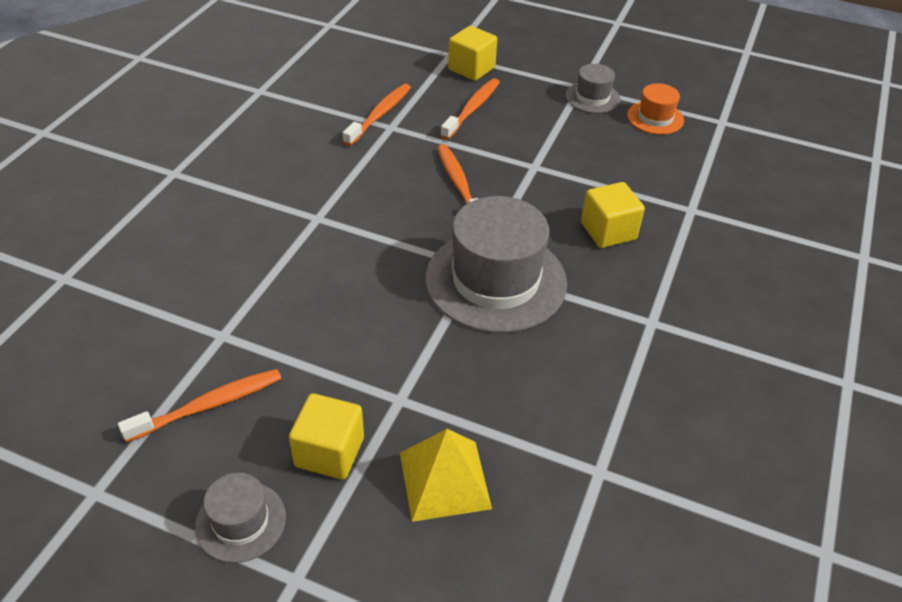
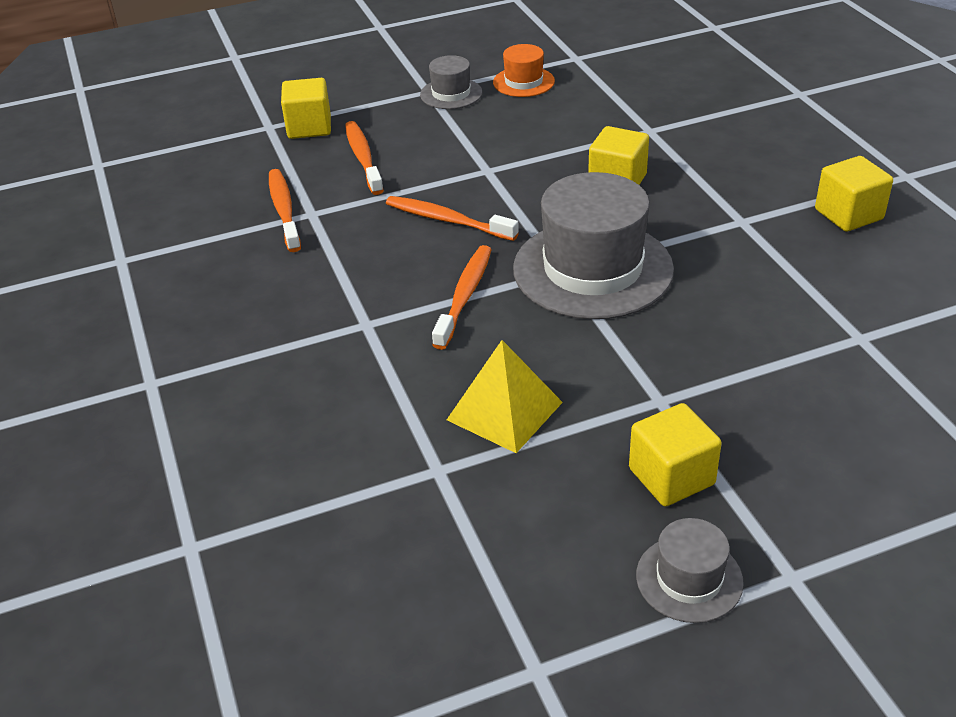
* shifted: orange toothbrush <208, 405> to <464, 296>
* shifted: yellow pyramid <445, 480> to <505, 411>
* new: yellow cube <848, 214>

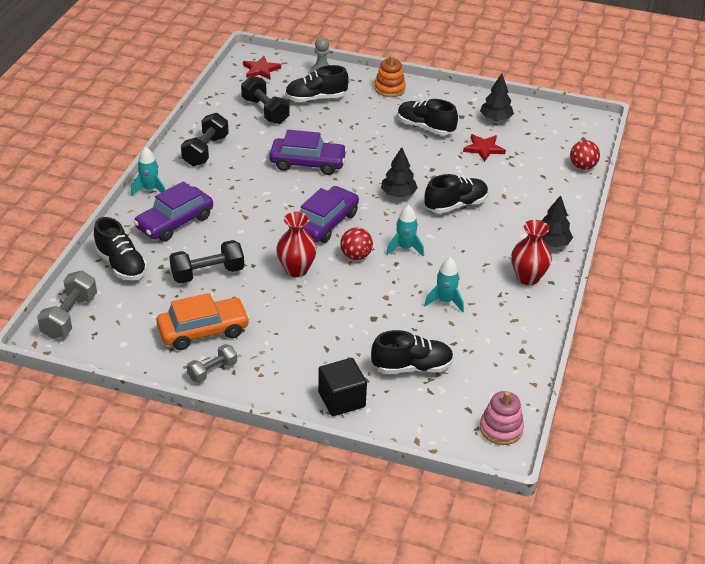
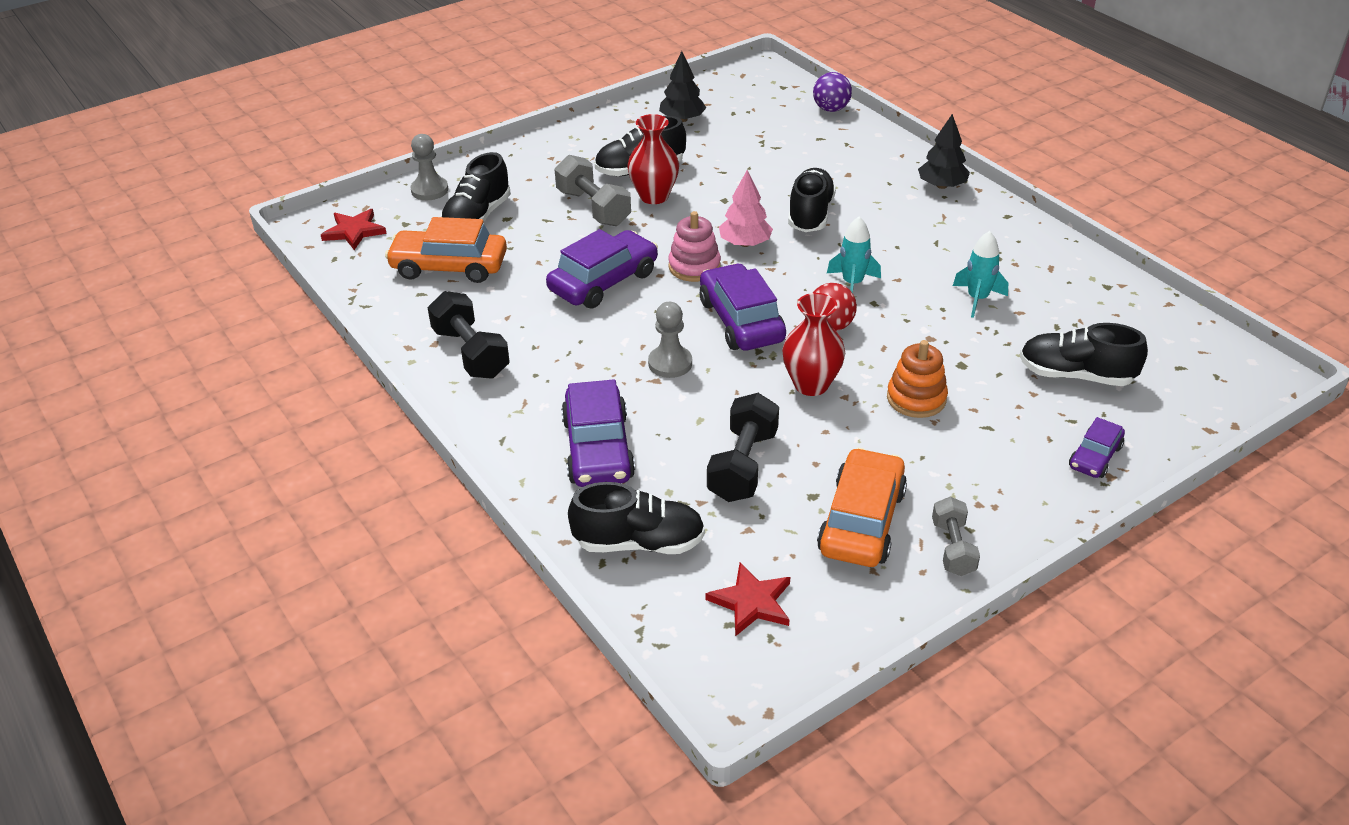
* shifted: grey dumbbell <70, 316> to <593, 208>
* gone: turquoise rocket <150, 190>
* swapped: black dumbbell <265, 111> to orange car <449, 266>
* swapped: black cube <341, 399> to purple car <1095, 457>
* rotated: black shoe <412, 367> = <1076, 375> 105 degrees counterclockwise
* shifted: orange stacking toy <389, 89> to <916, 398>
* repainted: black tree <398, 194> to pink tree <745, 243>
* shifted: red star <484, 149> to <751, 602>
* shifted: pink stacking toy <501, 429> to <694, 267>
* shifted: red vase <527, 278> to <654, 196>
* repainted: red ball <582, 166> to purple ball <831, 109>
* new: grey pawn <670, 363>

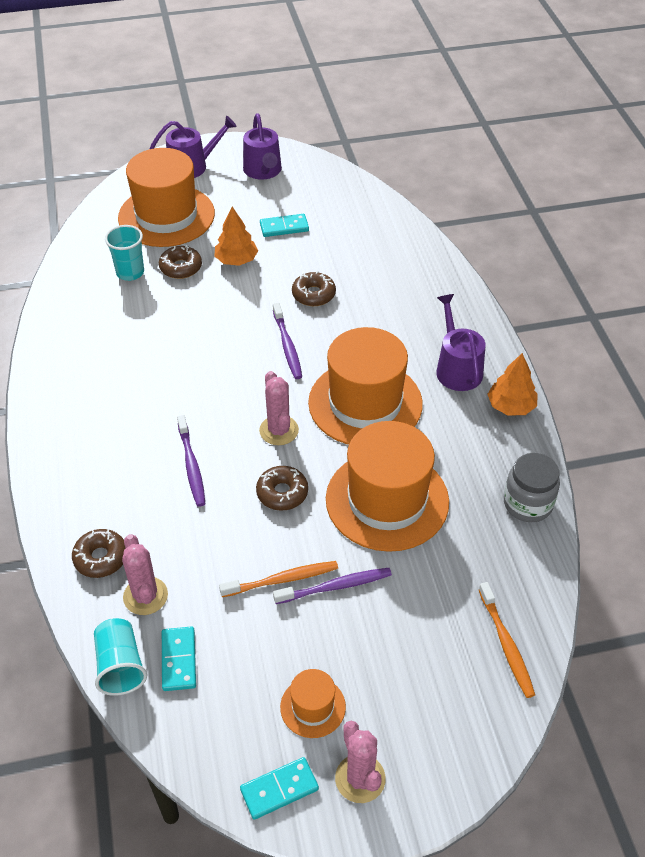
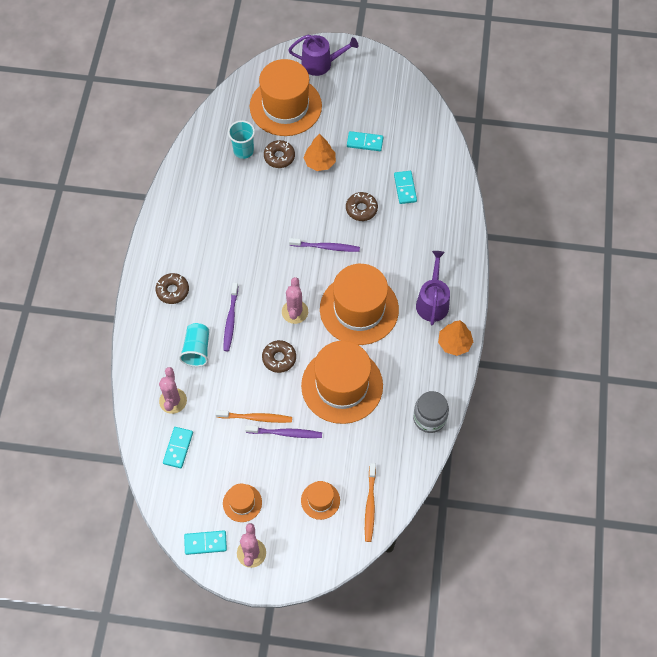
* shifted: brown donut <101, 558> to <173, 291>
* shifted: turquoise cup <120, 666> to <197, 350>
* gone: purple watering can <263, 171>
* rotated: purple toothbrush <287, 346> = <326, 247> 90 degrees counterclockwise
* new: orange hat <320, 500>
* new: turquoise domino <405, 188>

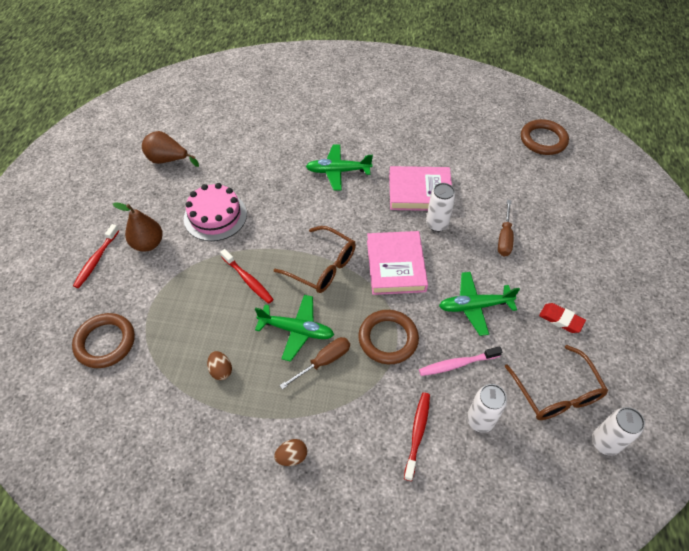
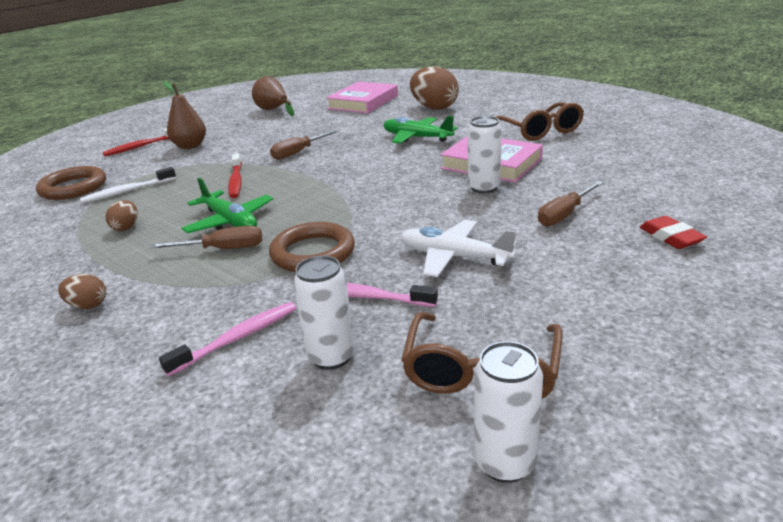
* gone: pink cake <215, 216>
* shifted: brown glasses <322, 266> to <540, 131>
* shifted: pink book <396, 265> to <363, 102>
* repainted: red toothbrush <417, 433> to pink toothbrush <238, 338>
* repainted: green plane <474, 306> to white plane <453, 257>
* gone: brown ring <543, 140>
* shifted: red eraser <561, 319> to <671, 237>
* new: white toothbrush <127, 191>
* new: brown screwdriver <298, 152>
* new: brown egg <434, 108>

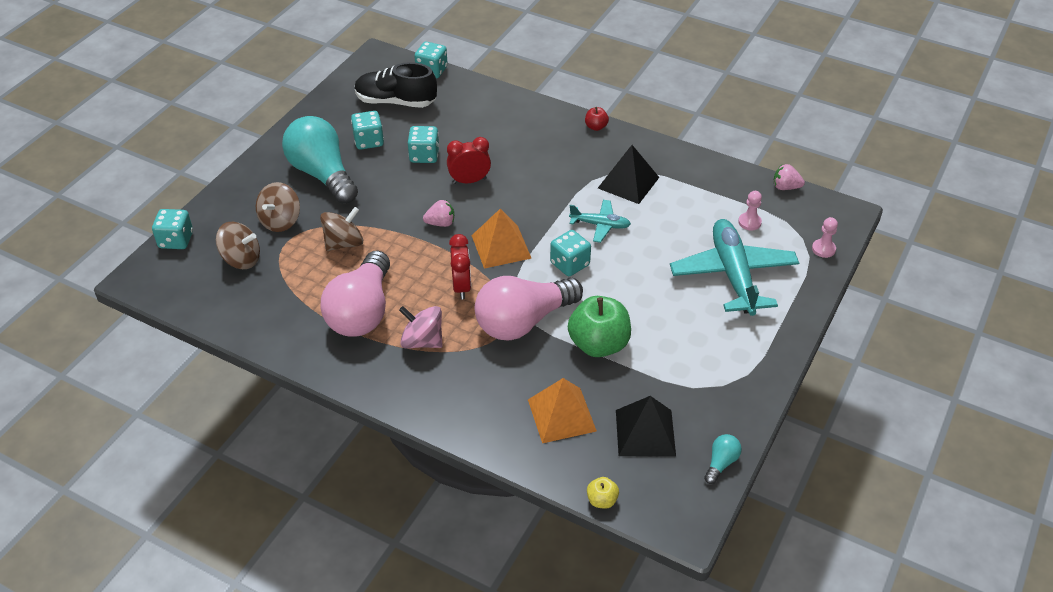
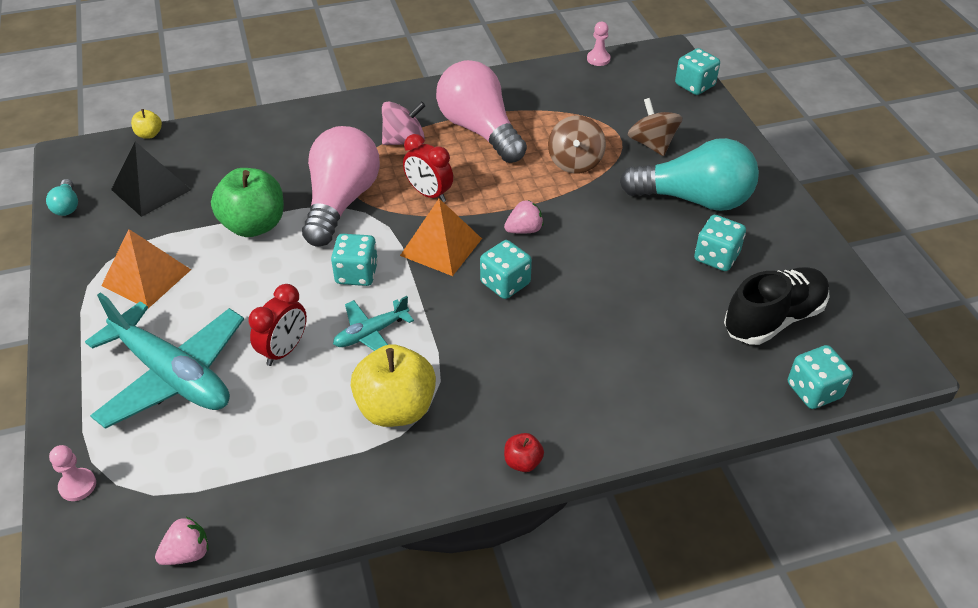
* gone: brown spinning top <241, 259>
* shifted: turquoise dice <424, 155> to <505, 283>
* rotated: pink strawberry <441, 223> = <524, 230> 150 degrees counterclockwise
* shifted: red clock <469, 181> to <284, 350>
* shifted: orange pyramid <561, 415> to <146, 277>
* swapped: black pyramid <628, 182> to yellow apple <396, 408>
* shifted: pink pawn <749, 222> to <598, 59>

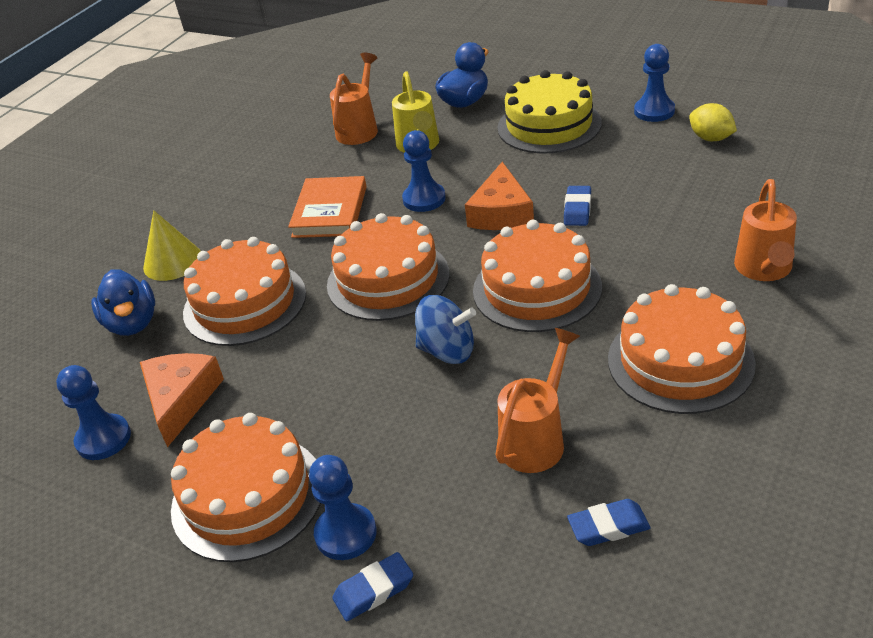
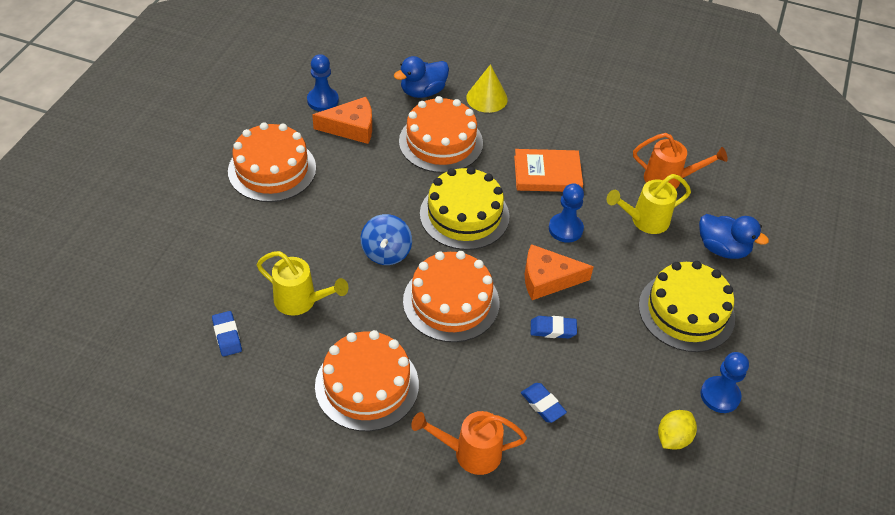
* gone: blue pawn <346, 533>
* repainted: orange cake <388, 279> to yellow cake <464, 215>
* shifted: blue eraser <374, 590> to <542, 404>
* repainted: orange watering can <536, 439> to yellow watering can <300, 301>

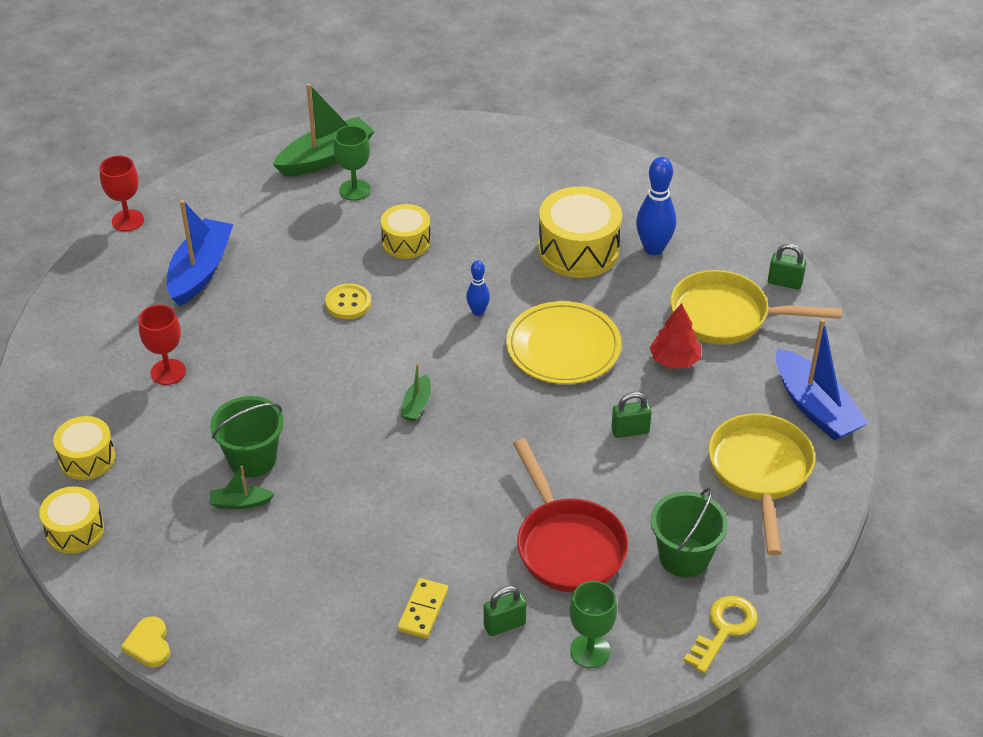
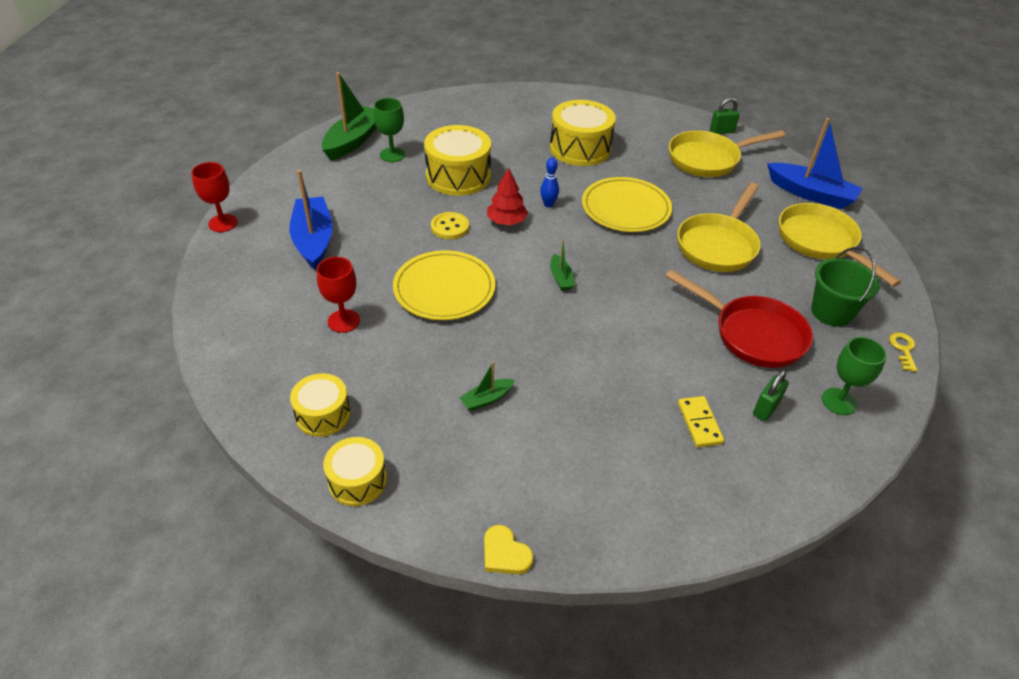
* gone: green bucket <252, 459>
* scaled: yellow drum <406, 242> = <458, 176> x1.66
* swapped: green padlock <630, 431> to yellow pan <718, 245>
* gone: blue bowling pin <653, 248>
* shifted: red tree <674, 360> to <506, 221>
* scaled: yellow key <724, 629> = <903, 349> x0.65
* new: yellow plate <444, 289>

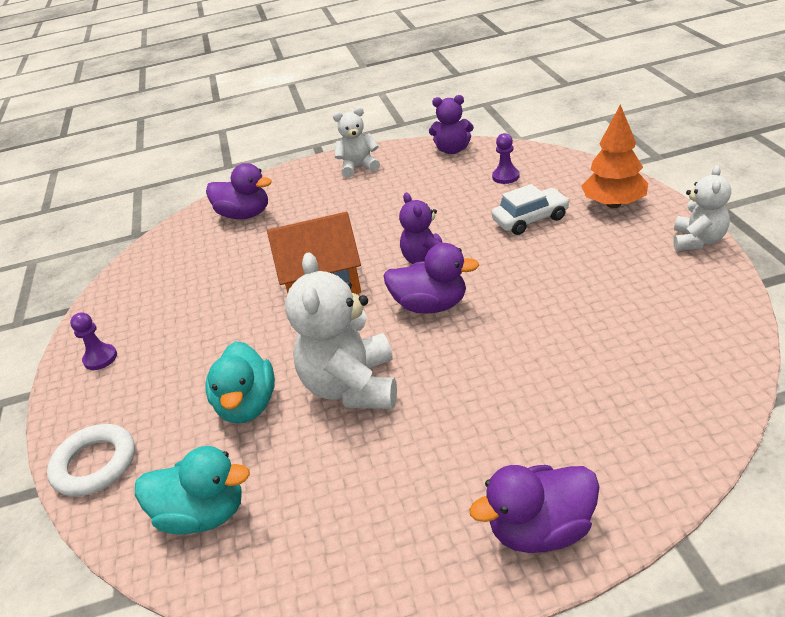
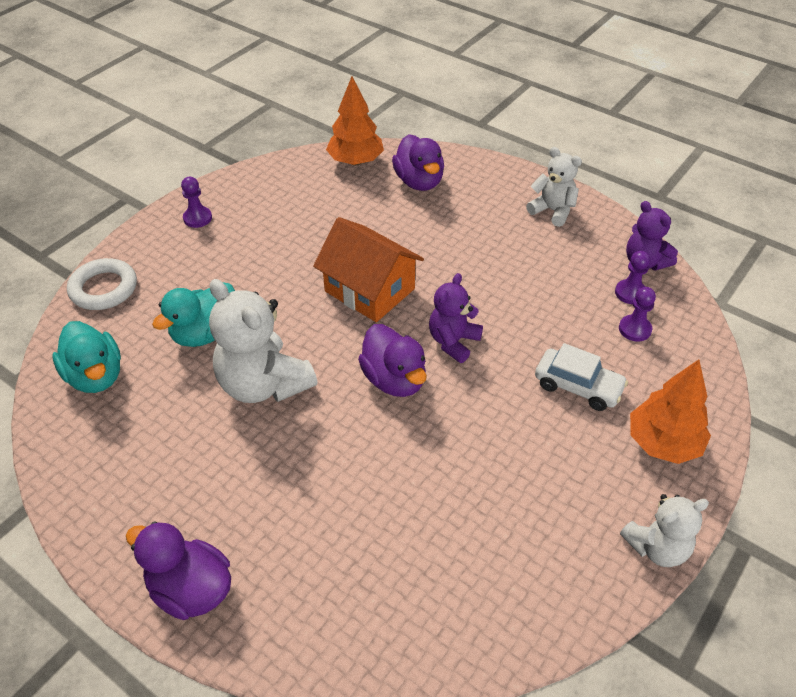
* rotated: white teddy bear <352, 386> = <264, 384> 90 degrees counterclockwise
* new: orange tree <355, 161>
* new: purple pawn <630, 293>

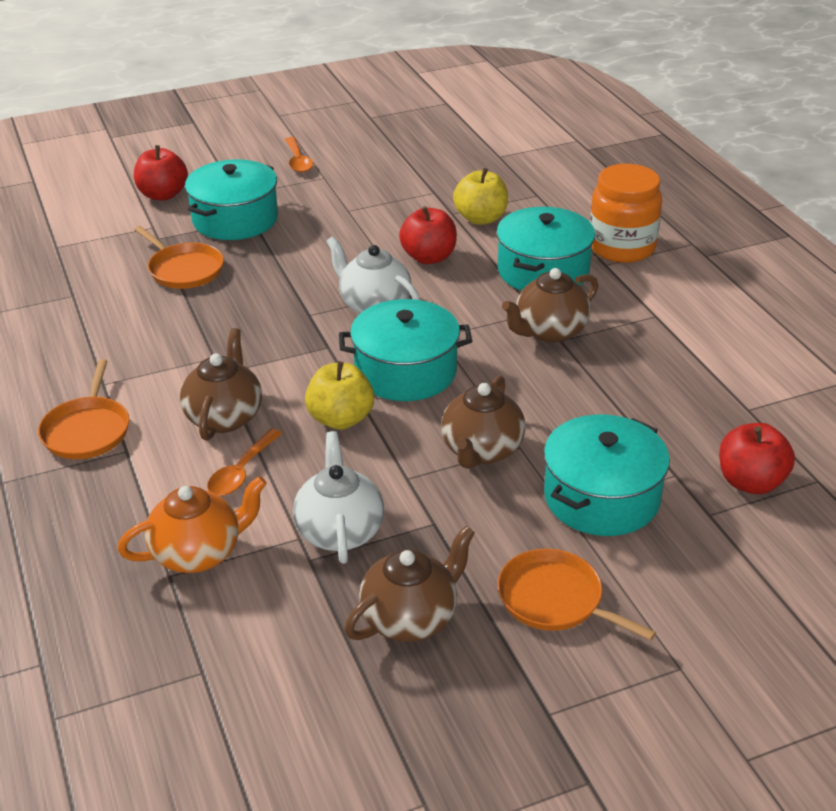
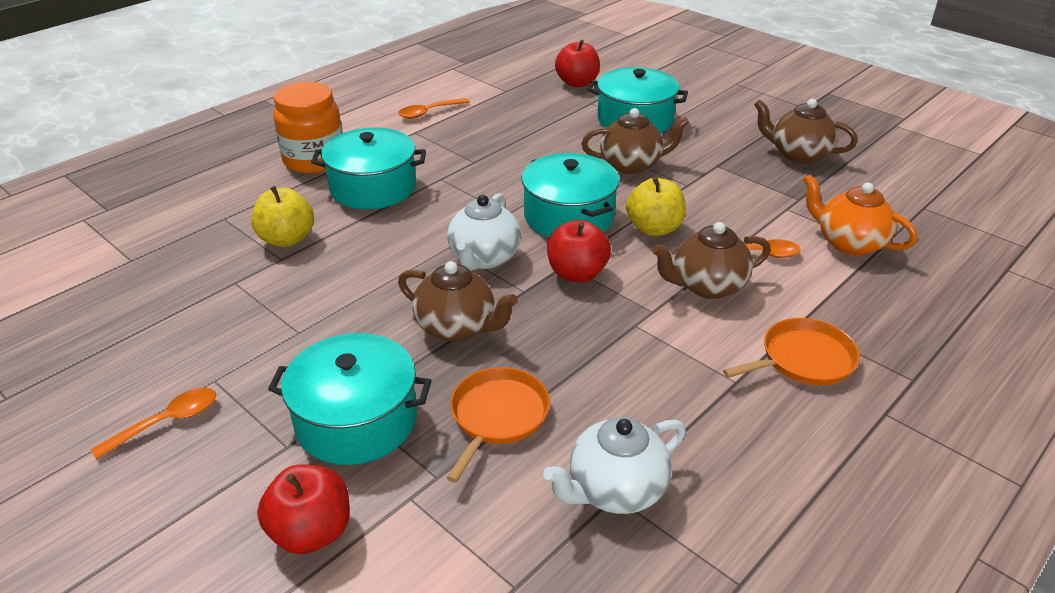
* shifted: white teapot <339, 531> to <615, 490>
* shifted: red apple <429, 257> to <577, 273>
* gone: orange pan <555, 599>
* shifted: brown teapot <549, 331> to <457, 327>
* new: orange spoon <429, 112>

